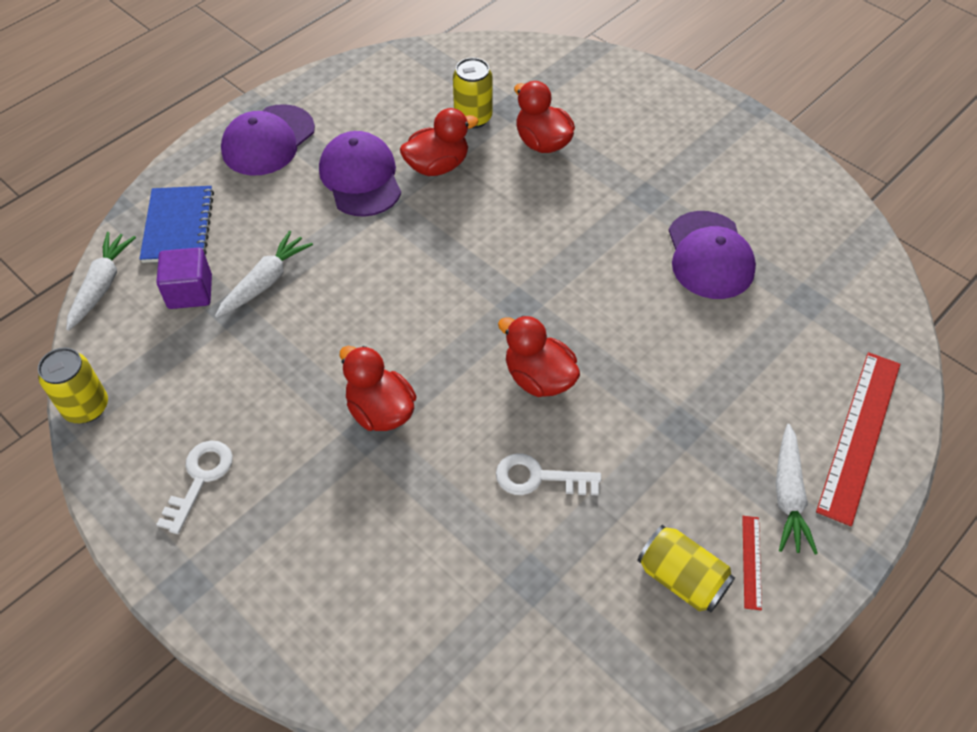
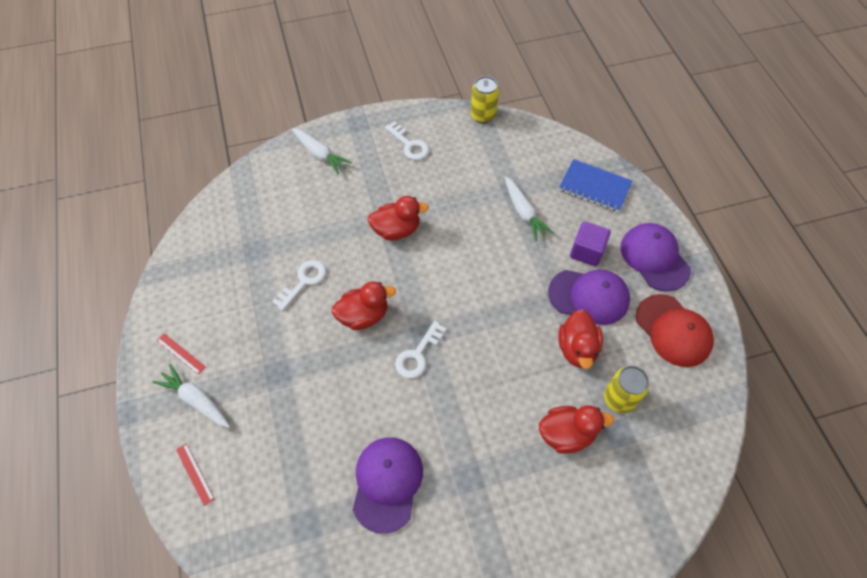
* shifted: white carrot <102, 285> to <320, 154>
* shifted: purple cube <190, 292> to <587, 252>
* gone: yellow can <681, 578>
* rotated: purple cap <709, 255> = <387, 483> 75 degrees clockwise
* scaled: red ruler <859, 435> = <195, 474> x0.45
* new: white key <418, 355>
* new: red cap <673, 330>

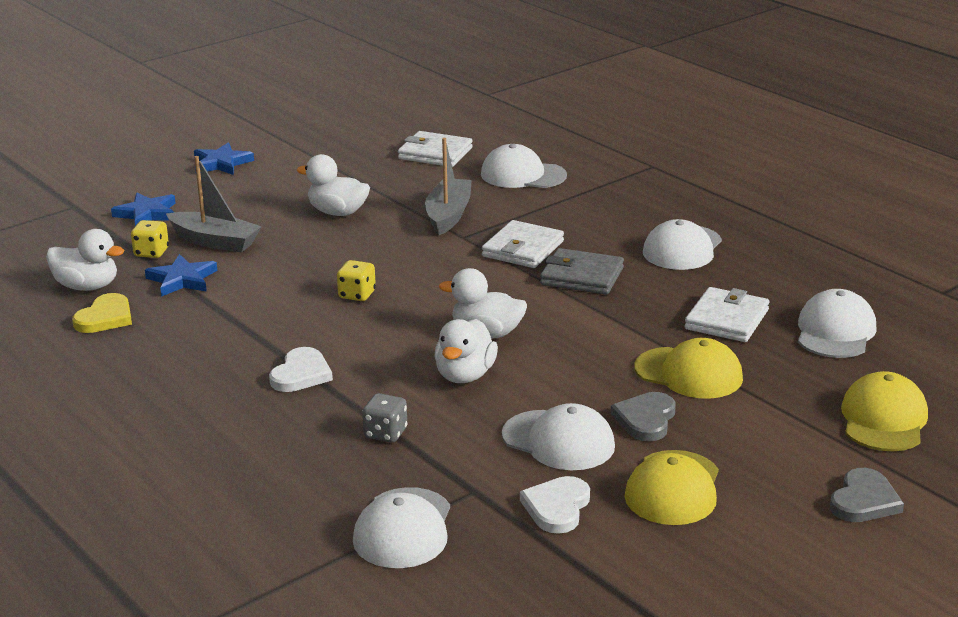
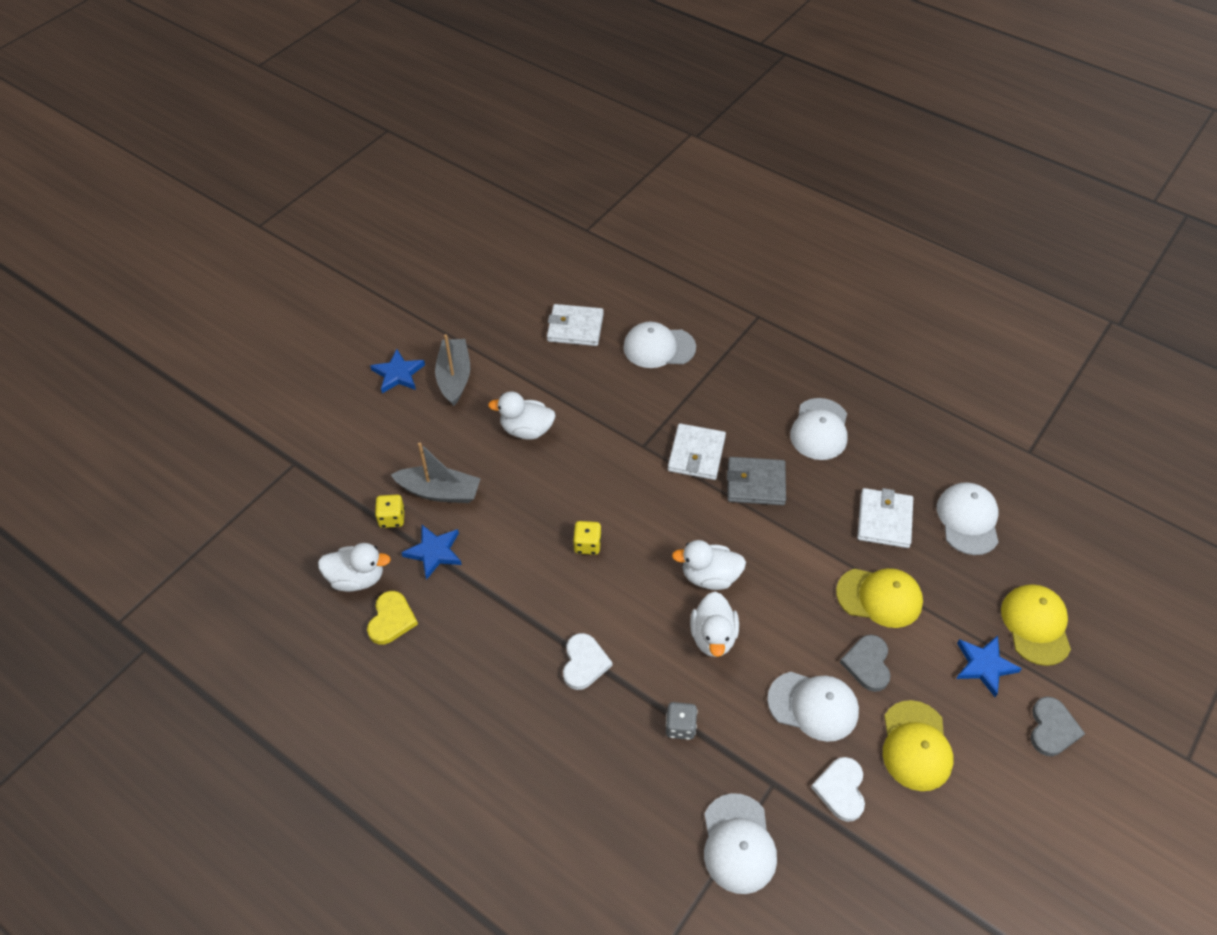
* shifted: blue star <147, 214> to <984, 666>
* shifted: grey boat <448, 215> to <454, 377>

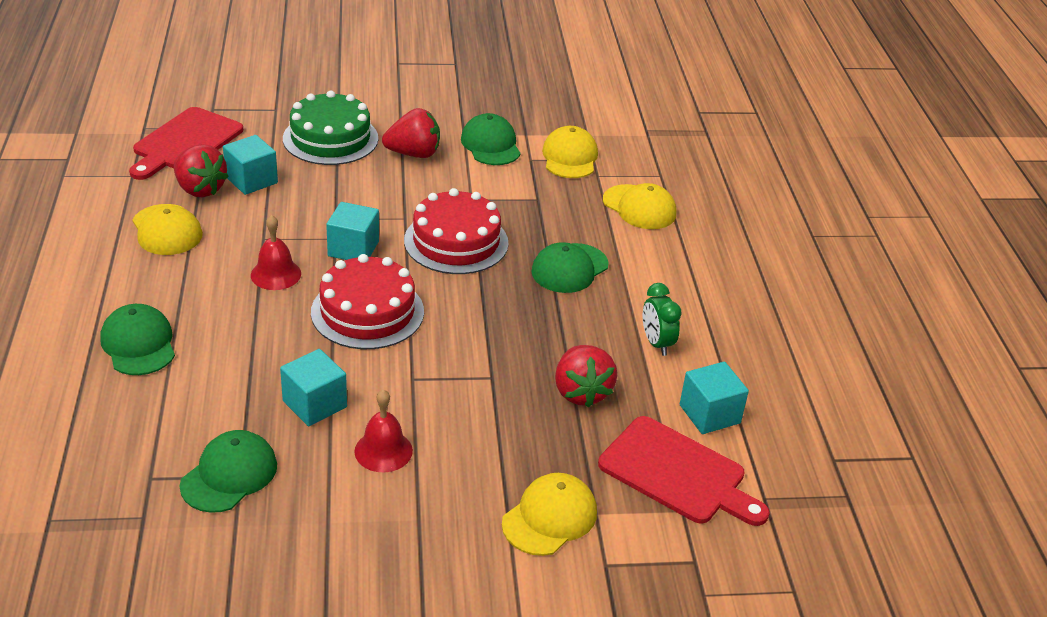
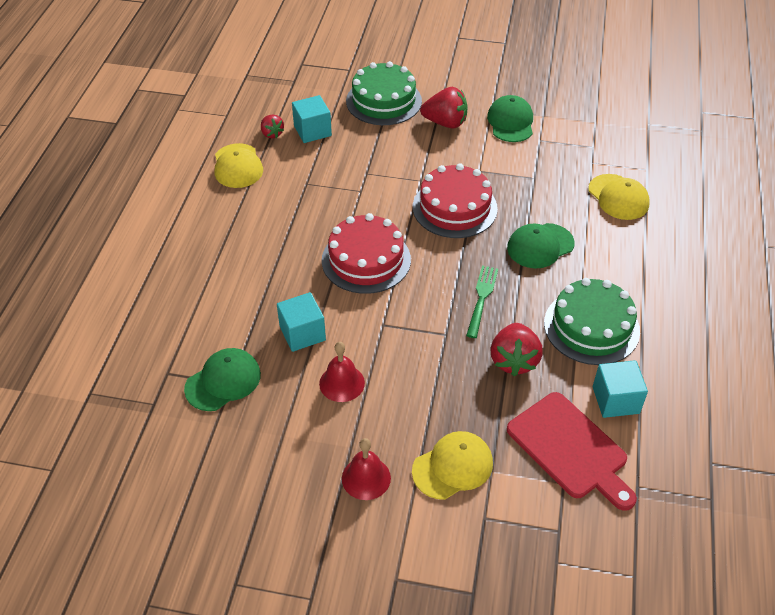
* gone: green cap <138, 344>
* gone: red cutting board <185, 142>
* scaled: red strawberry <200, 189> = <272, 134> x0.59
* shifted: red bell <276, 274> to <366, 478>
* gone: turquoise cube <353, 249>
* gone: yellow cap <570, 157>
* swapped: green clock <656, 343> to green cake <591, 327>
* new: green fork <481, 298>

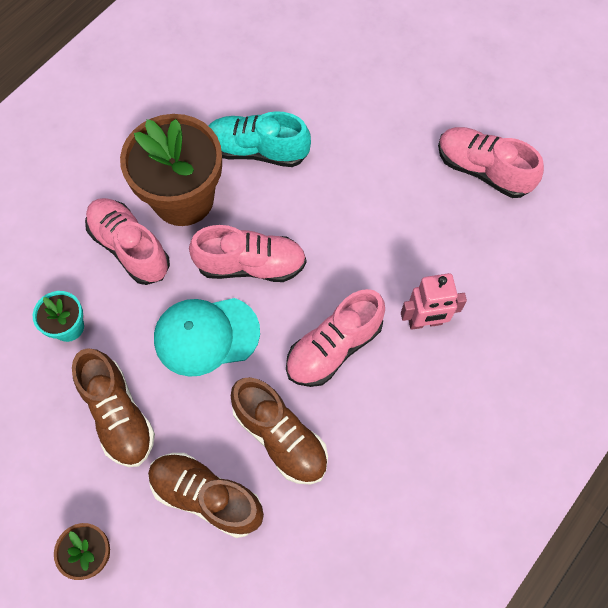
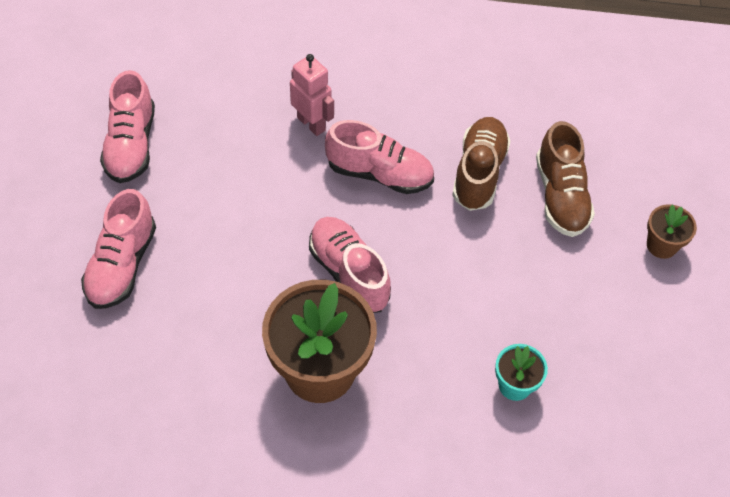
* gone: brown shoe <118, 414>
* shifted: pink shoe <130, 247> to <122, 265>
* gone: turquoise cap <206, 335>
* gone: turquoise shoe <257, 150>

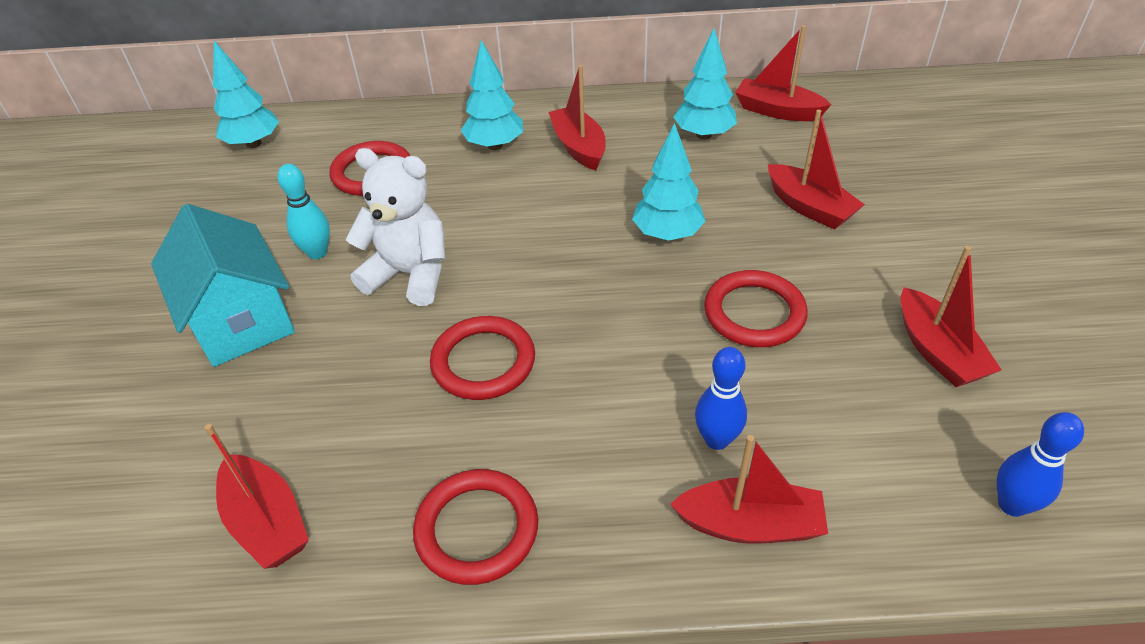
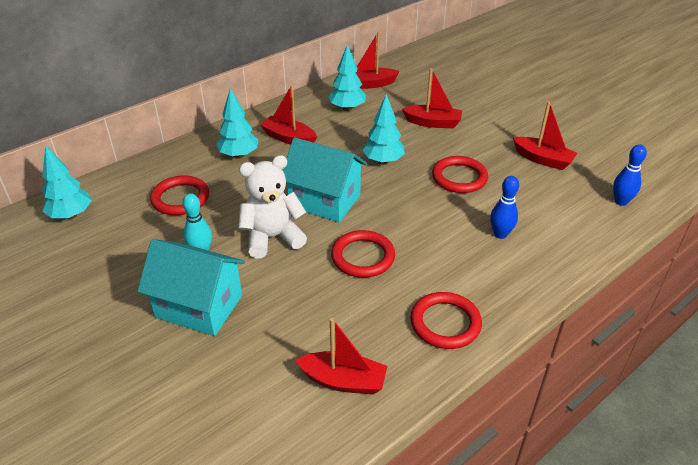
* gone: red boat <750, 524>
* new: turquoise house <324, 201>

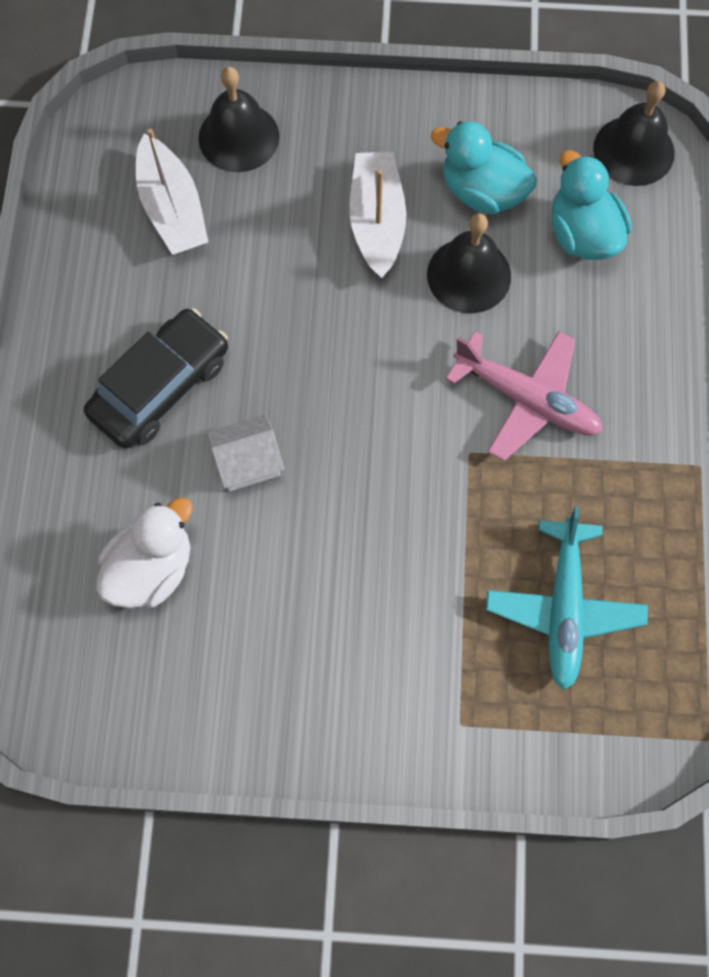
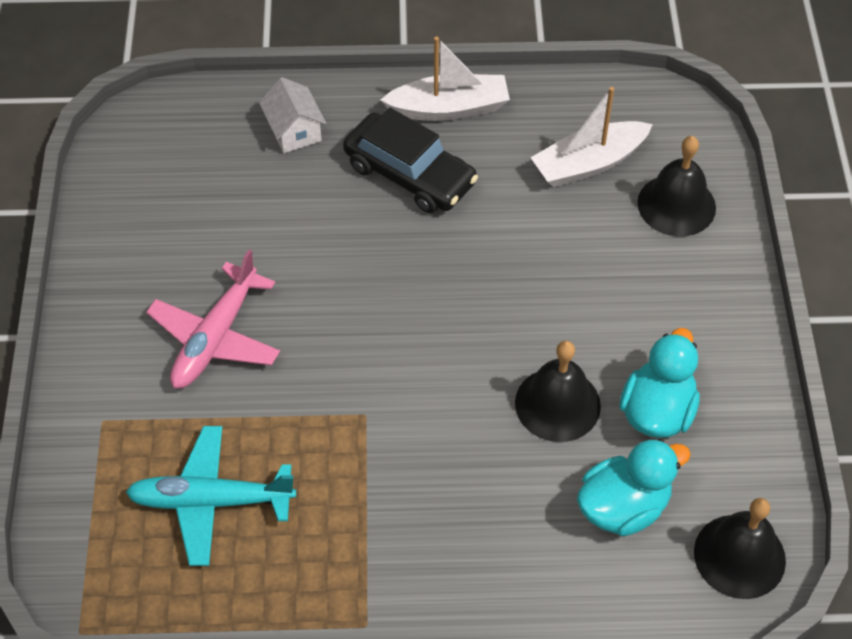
* gone: white duck <151, 569>
* shifted: white house <247, 462> to <294, 131>
* shifted: white boat <377, 221> to <449, 108>
* shifted: pink plane <526, 399> to <216, 337>

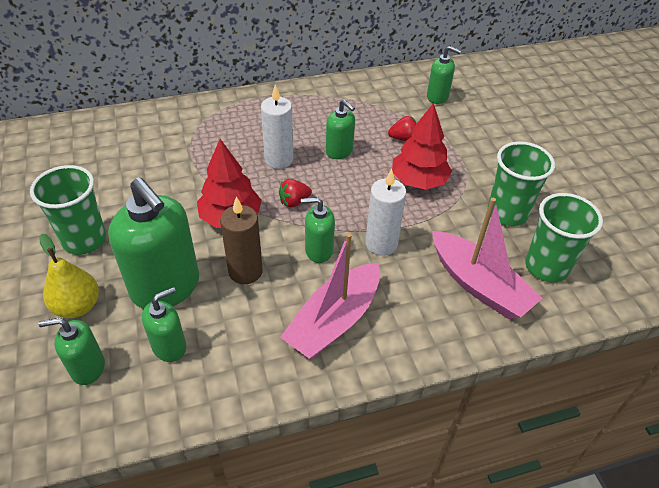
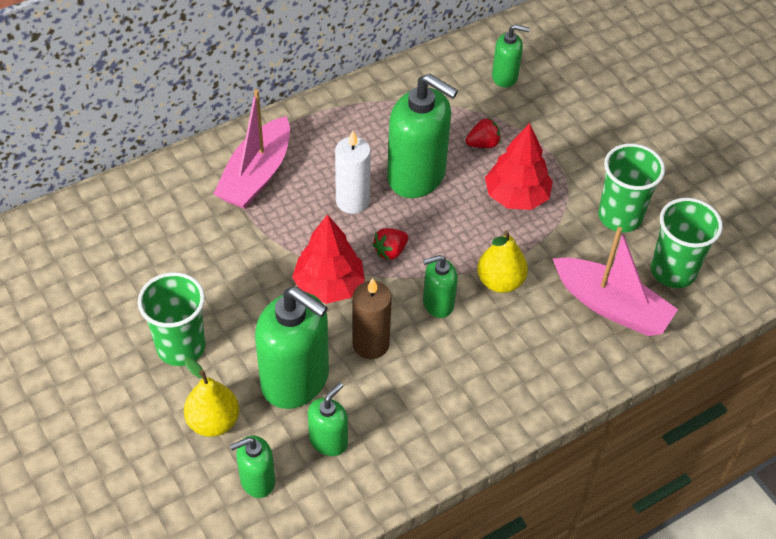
* shifted: pink boat <334, 321> to <256, 175>
* scaled: green soap dispenser <339, 151> = <417, 176> x1.92
* swapped: white candle <381, 244> to yellow pear <500, 281>

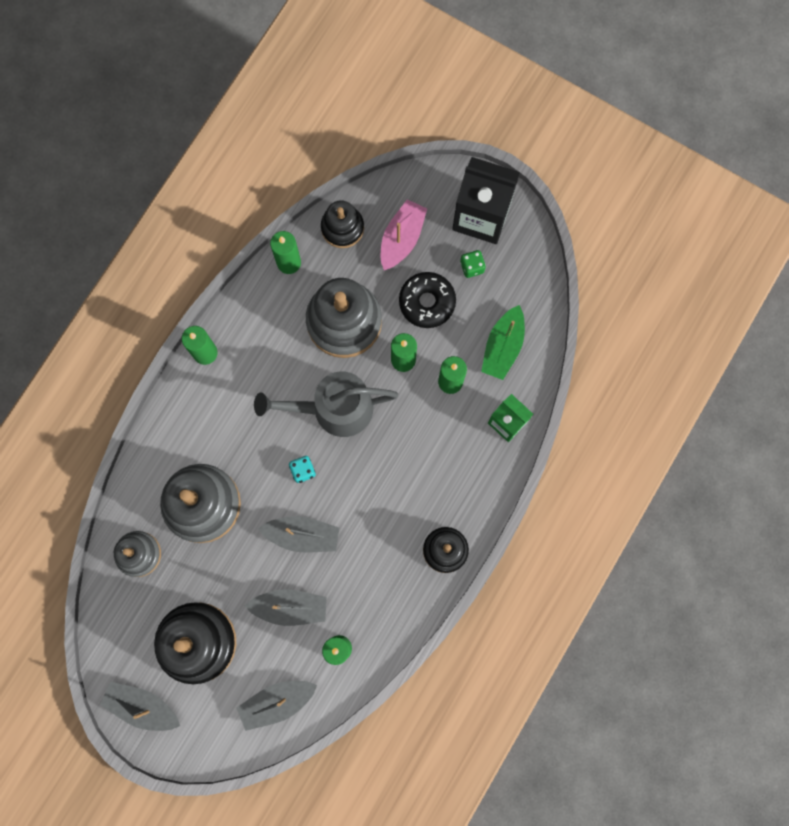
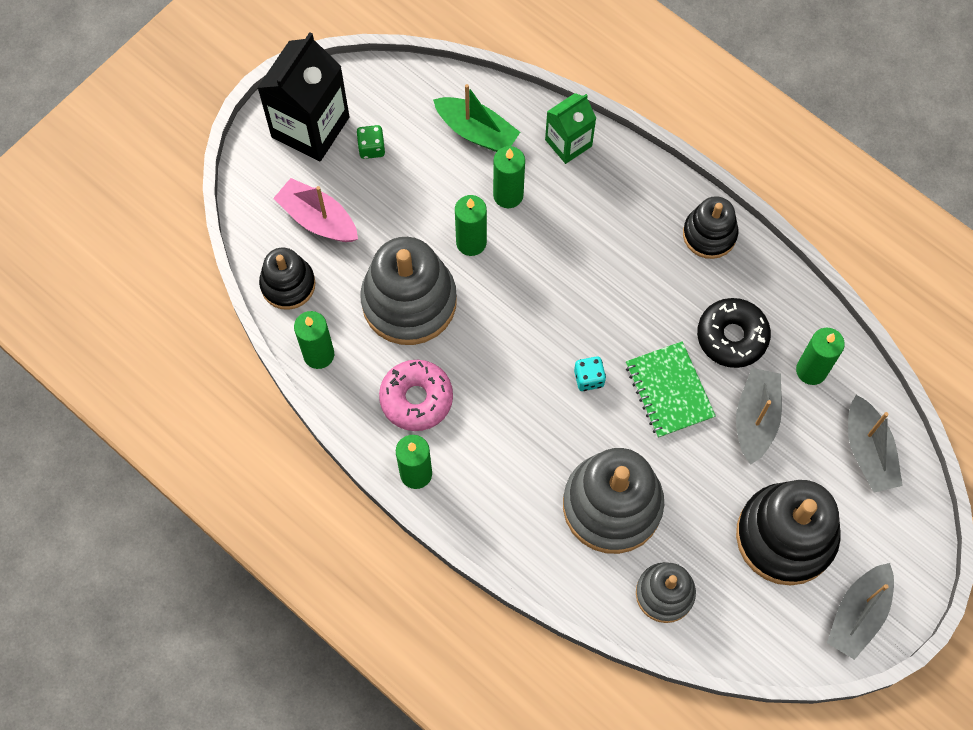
* gone: grey watering can <334, 409>
* swapped: grey boat <302, 535> to green notebook <669, 391>
* shifted: black donut <427, 302> to <732, 336>
* new: pink donut <416, 399>

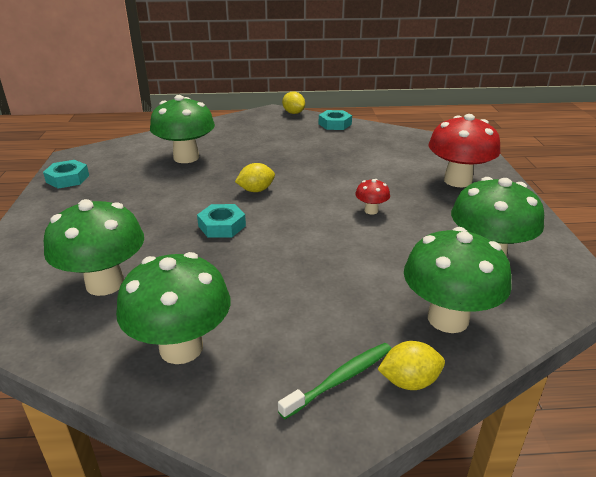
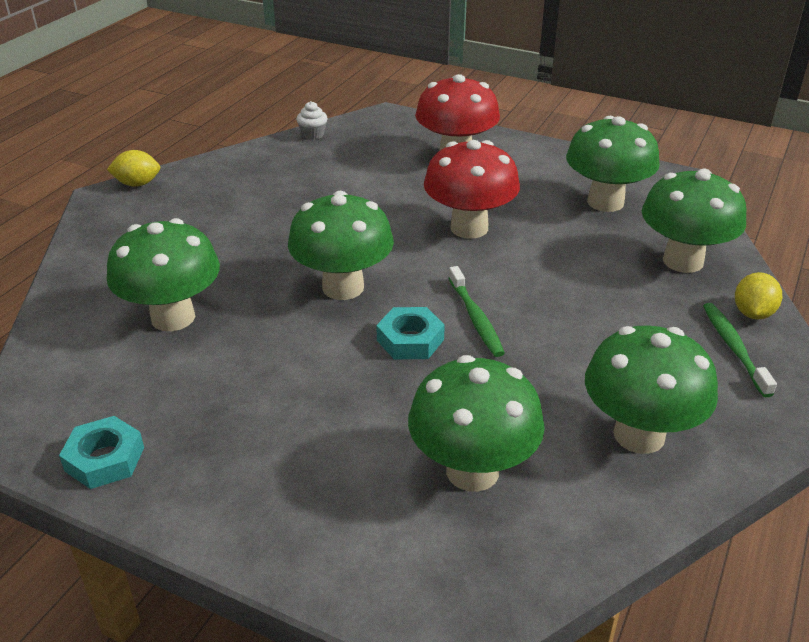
* swapped: yellow lemon <256, 190> to green mushroom <343, 287>
* gone: turquoise nut <335, 124>
* scaled: red mushroom <371, 210> = <469, 228> x2.17
* new: white cupcake <313, 134>
* new: green toothbrush <475, 318>

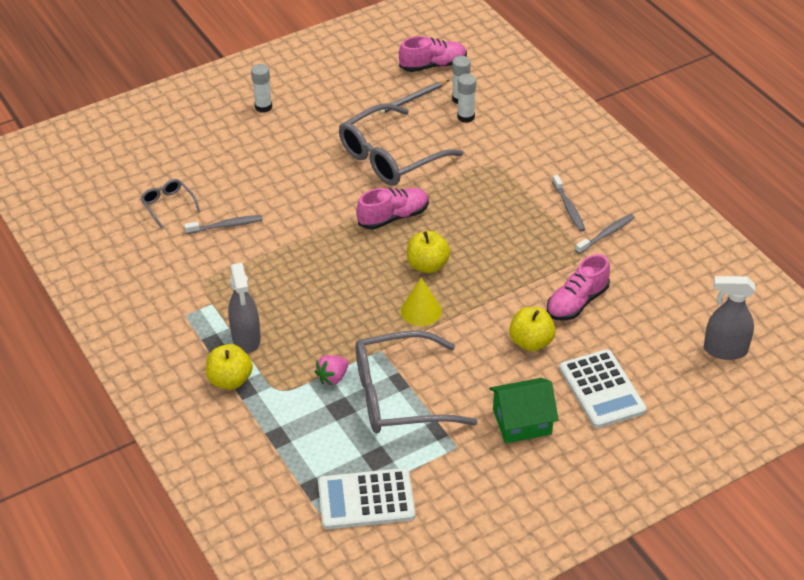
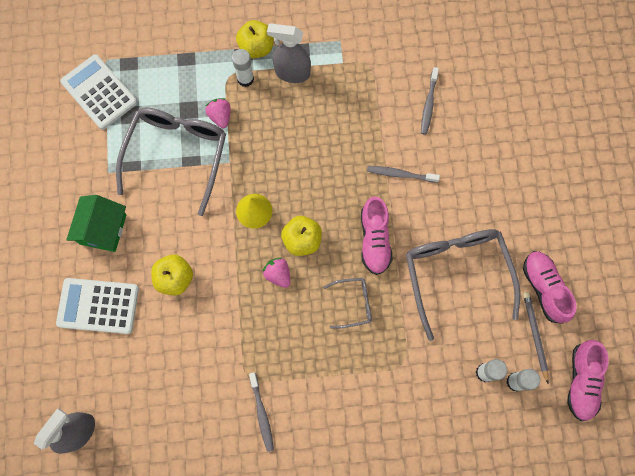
* shifted: grey glasses <168, 205> to <353, 303>
* shifted: white glue stick <263, 107> to <245, 79>
* rotated: white calculator <366, 499> = <99, 92> 60 degrees counterclockwise
* shifted: pink shoe <576, 302> to <544, 288>
* shifted: grey toothbrush <569, 208> to <400, 174>
* new: pink strawberry <278, 274>

